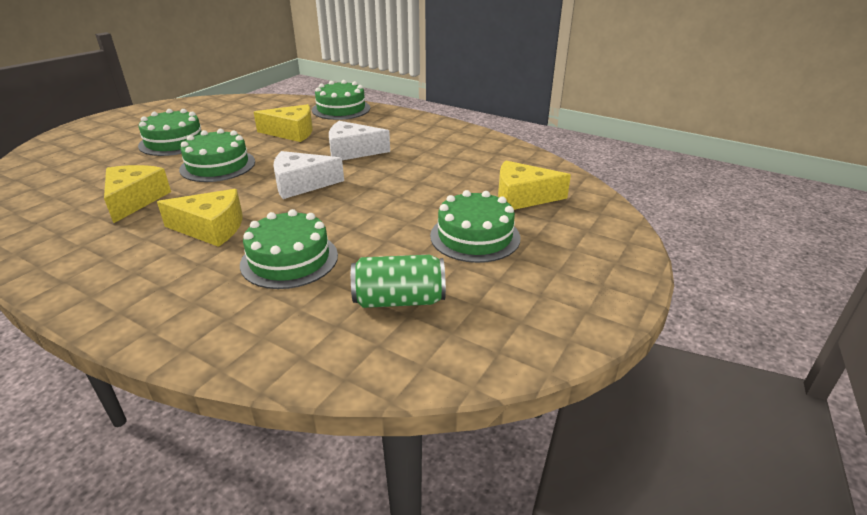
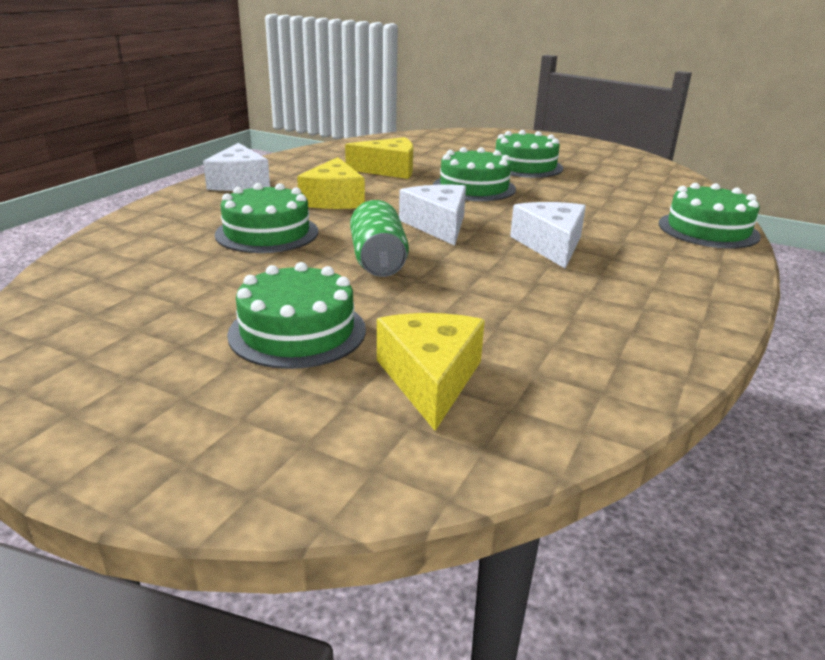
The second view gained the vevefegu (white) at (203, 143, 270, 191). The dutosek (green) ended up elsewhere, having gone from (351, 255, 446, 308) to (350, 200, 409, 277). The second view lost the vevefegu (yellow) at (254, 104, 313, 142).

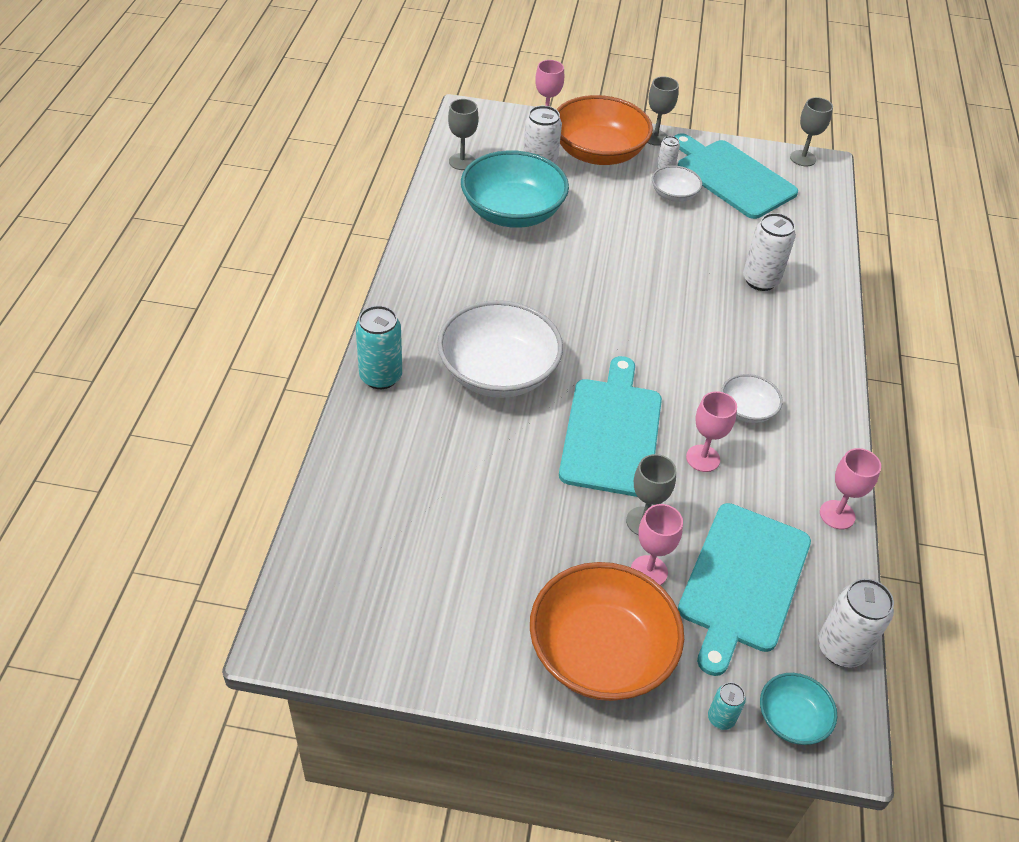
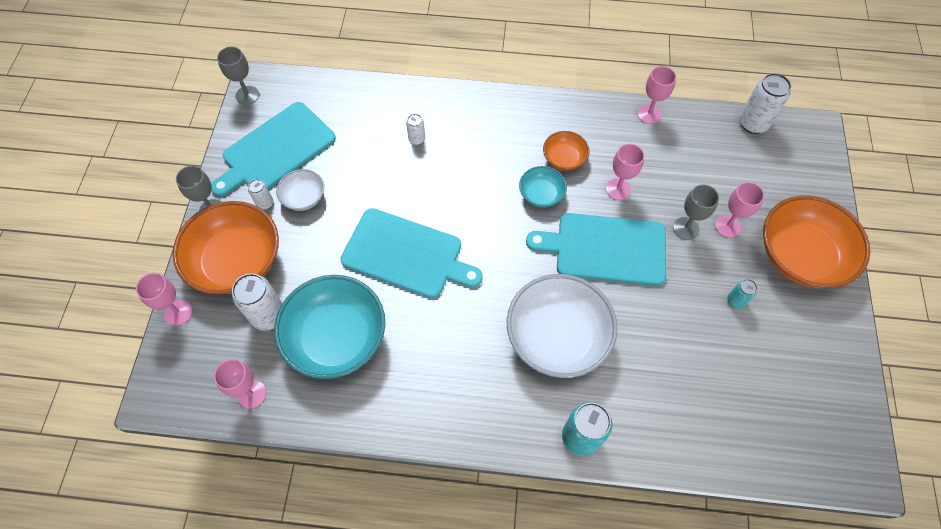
What was the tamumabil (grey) at (448, 99, 479, 170) turned into the tamumabil (pink) at (214, 359, 266, 409). The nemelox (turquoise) ended up elsewhere, having gone from (678, 503, 811, 676) to (340, 208, 483, 298). The size of the dutosek (white) at (743, 213, 796, 291) changed by a factor of 0.53. The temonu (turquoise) ended up elsewhere, having gone from (760, 673, 837, 745) to (519, 166, 567, 208). What was the temonu (white) at (721, 374, 783, 423) turned into the temonu (orange) at (543, 131, 589, 171). The dutosek (turquoise) ended up elsewhere, having gone from (708, 682, 746, 730) to (727, 279, 757, 309).

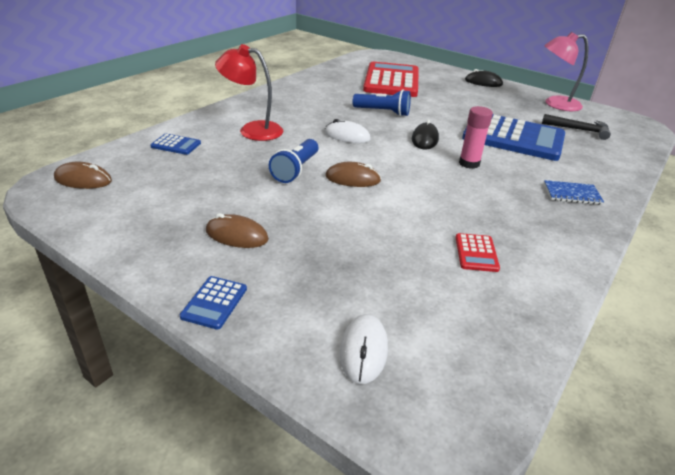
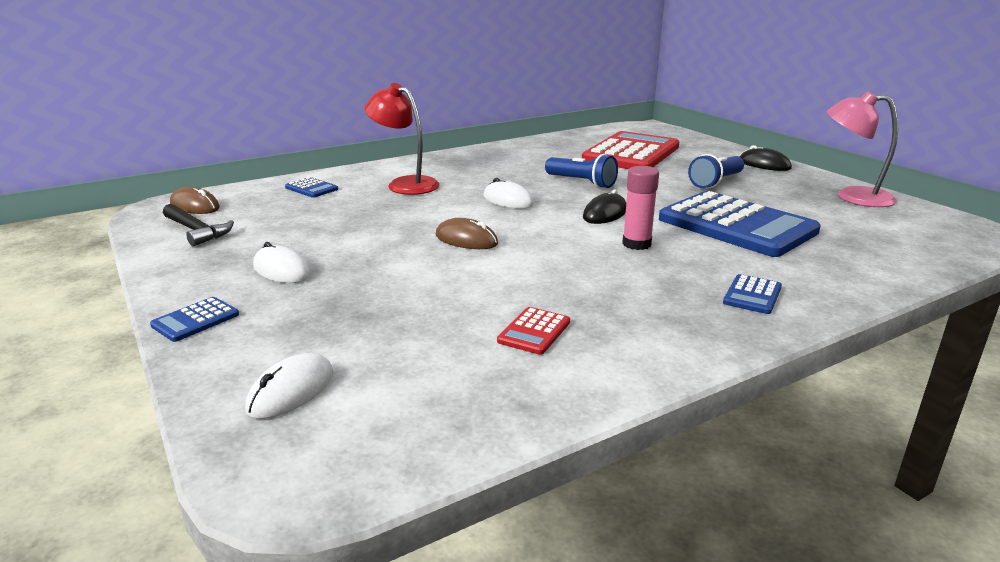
The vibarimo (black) ended up elsewhere, having gone from (542, 114, 611, 140) to (163, 204, 234, 246). What was the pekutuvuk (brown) at (206, 213, 269, 248) turned into the pekutuvuk (white) at (253, 242, 311, 283). The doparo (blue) ended up elsewhere, having gone from (269, 139, 318, 183) to (688, 154, 744, 189). Where the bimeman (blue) stood at (544, 180, 604, 205), the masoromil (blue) came to stand at (723, 274, 782, 314).

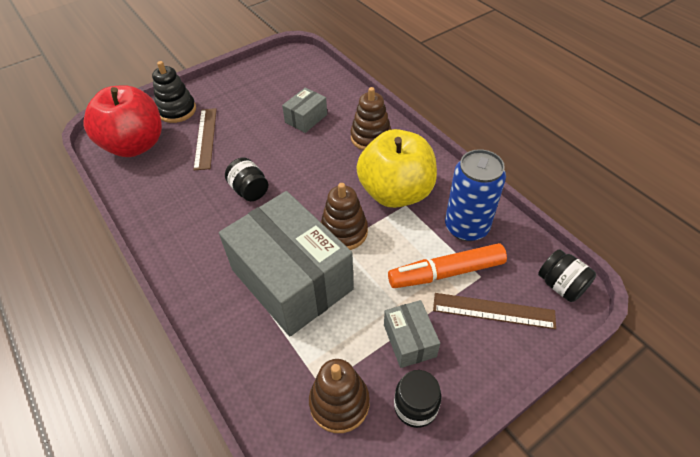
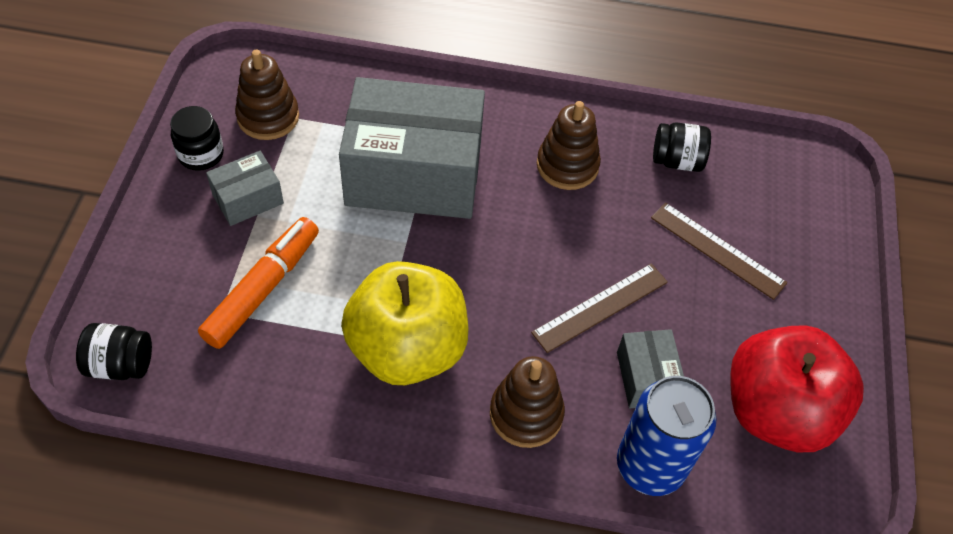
The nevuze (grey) at (384, 300, 440, 368) ended up facing another way, 60 degrees counterclockwise from before. The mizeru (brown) ended up elsewhere, having gone from (433, 293, 556, 329) to (531, 263, 668, 353). The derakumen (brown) ended up elsewhere, having gone from (321, 183, 368, 250) to (537, 101, 601, 190). The dutosek (blue) ended up elsewhere, having gone from (445, 149, 506, 241) to (617, 376, 716, 496). The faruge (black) ended up elsewhere, having gone from (225, 157, 268, 201) to (653, 122, 711, 172). The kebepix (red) ended up elsewhere, having gone from (84, 85, 162, 157) to (730, 325, 864, 452). The second view lost the derakumen (black) at (152, 61, 196, 123).

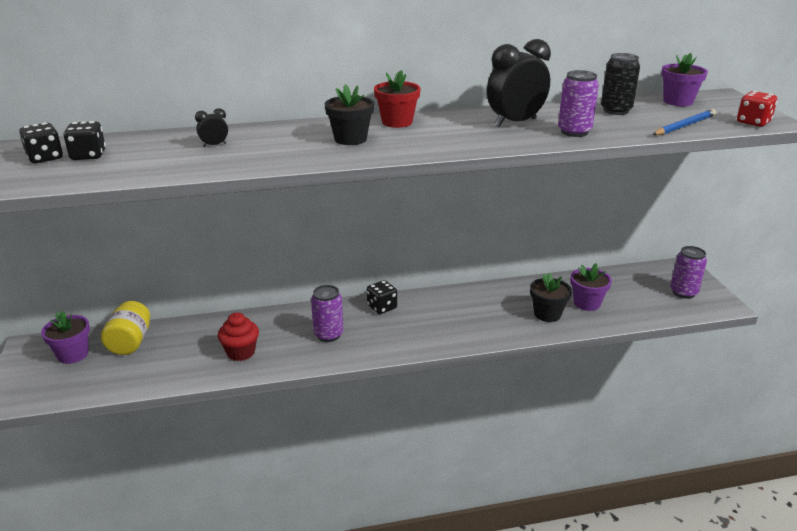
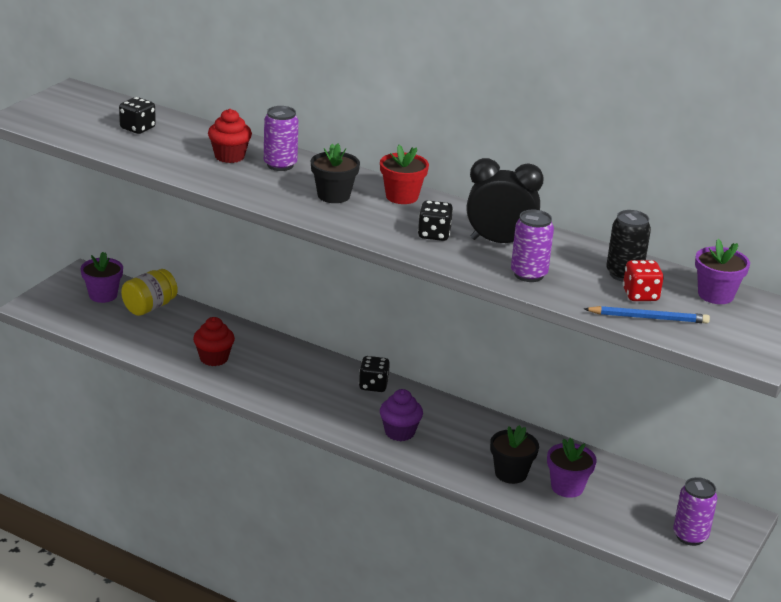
Where the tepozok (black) stood at (195, 108, 228, 147), the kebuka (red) came to stand at (208, 109, 252, 163). The dutosek (purple) ended up elsewhere, having gone from (311, 285, 344, 342) to (264, 106, 299, 171). The second view gained the kebuka (purple) at (380, 389, 423, 441). The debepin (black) ended up elsewhere, having gone from (19, 123, 63, 163) to (418, 200, 453, 241). The debepin (red) ended up elsewhere, having gone from (737, 91, 777, 127) to (623, 260, 663, 301).

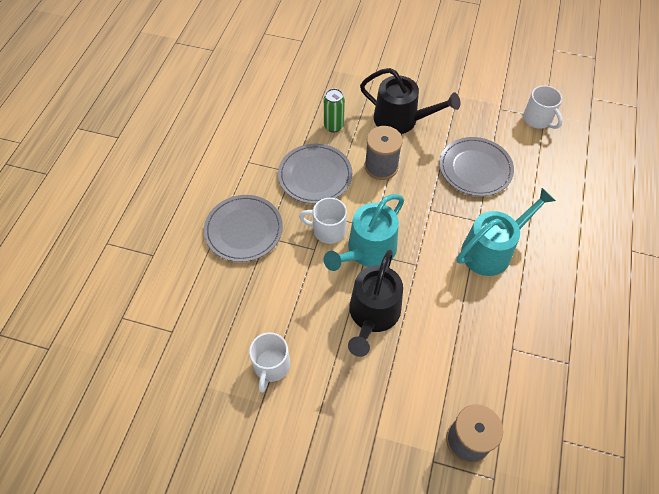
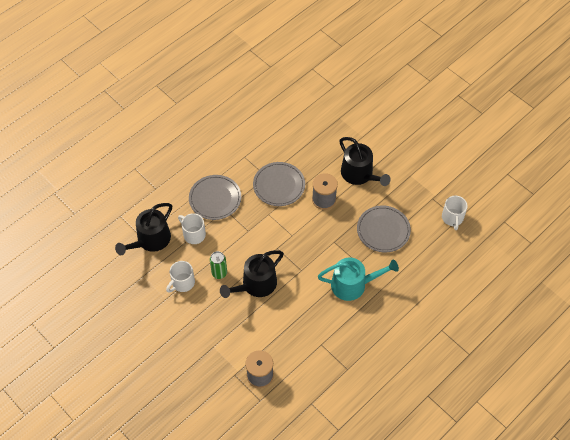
The second view gained the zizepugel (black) at (115, 203, 172, 255). The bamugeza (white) ended up elsewhere, having gone from (299, 198, 347, 244) to (178, 213, 206, 244). The dutosek (green) ended up elsewhere, having gone from (324, 88, 345, 132) to (210, 251, 227, 279). The second view lost the zizepugel (turquoise) at (324, 194, 404, 271).

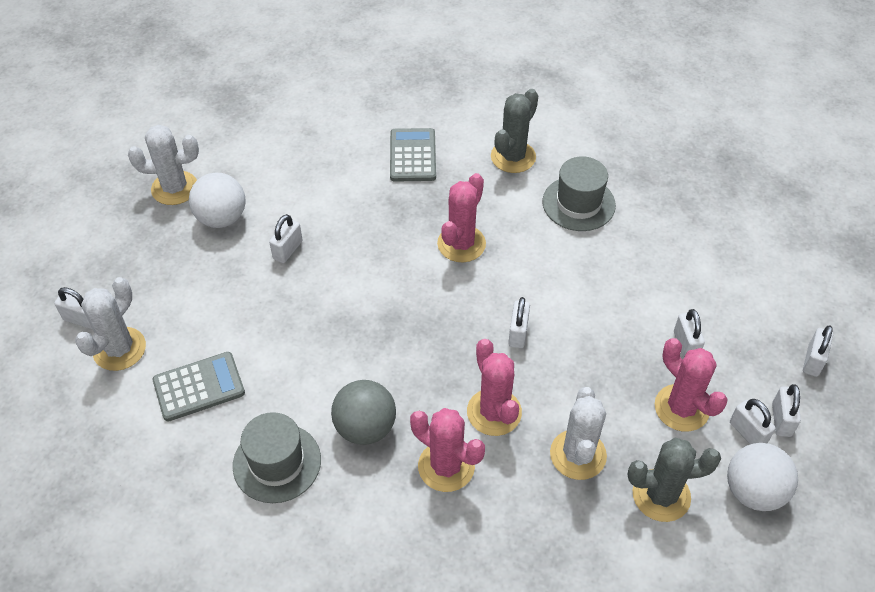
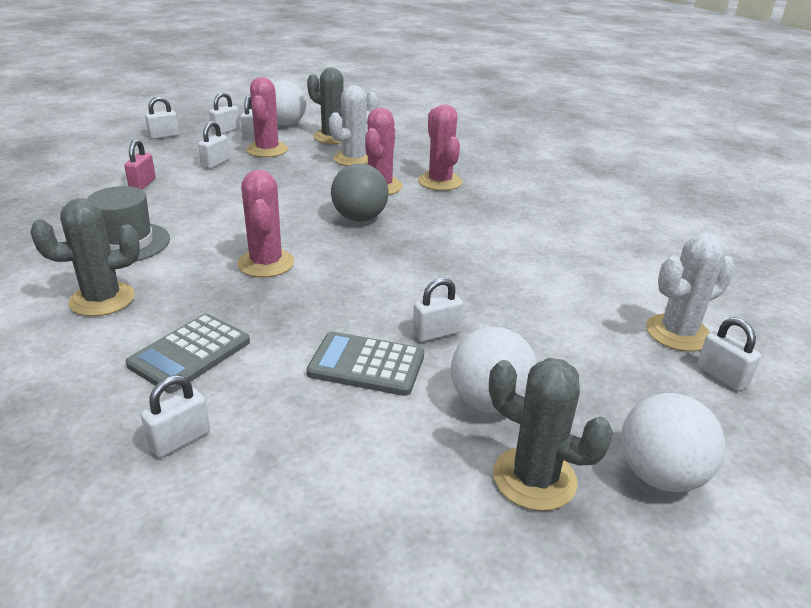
The second view gained the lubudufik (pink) at (124, 139, 156, 190). The lubudufik (white) ended up elsewhere, having gone from (508, 297, 530, 348) to (141, 375, 210, 458). The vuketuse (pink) at (437, 173, 486, 262) ended up facing another way, 75 degrees counterclockwise from before. The masoromil (grey) ended up elsewhere, having gone from (152, 352, 245, 421) to (306, 332, 424, 396). The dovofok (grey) ended up elsewhere, having gone from (331, 380, 396, 445) to (331, 163, 389, 222). What was the vuketuse (white) at (128, 125, 199, 205) turned into the vuketuse (grey) at (489, 358, 613, 511). The second view gained the dovofok (white) at (621, 393, 725, 492). The second view lost the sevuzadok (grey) at (233, 412, 321, 503).

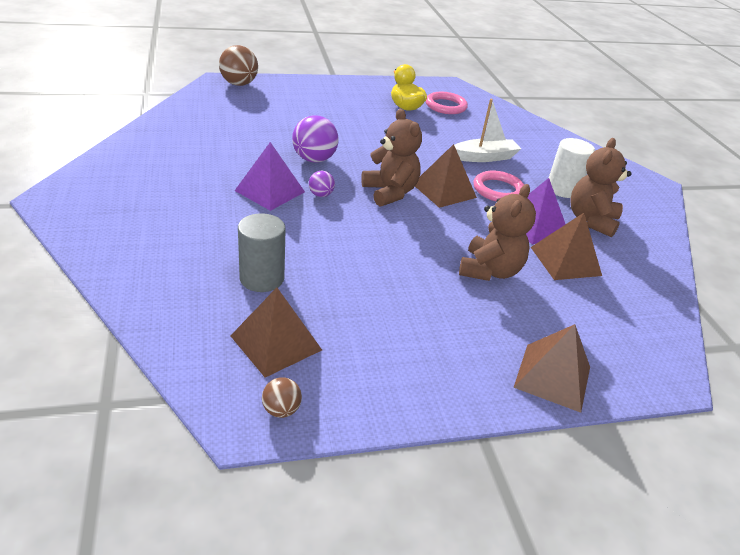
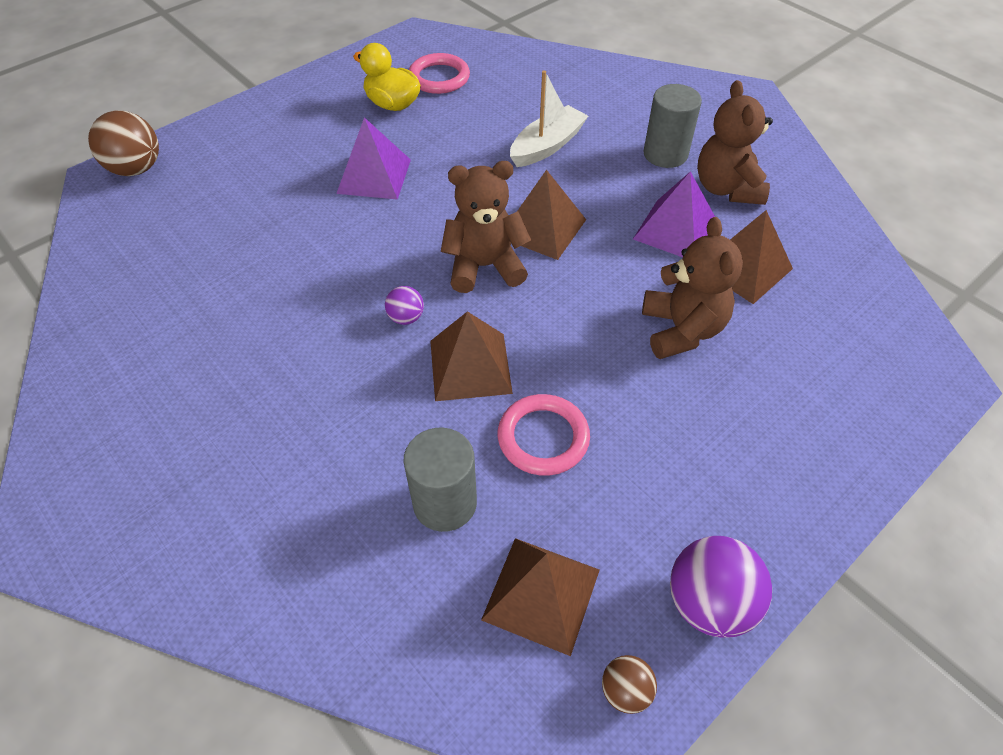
The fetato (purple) ended up elsewhere, having gone from (235, 142, 305, 211) to (336, 117, 411, 200). The fetato (brown) ended up elsewhere, having gone from (514, 324, 590, 413) to (430, 311, 513, 401). The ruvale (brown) at (361, 109, 422, 206) ended up facing another way, 45 degrees counterclockwise from before. The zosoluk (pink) ended up elsewhere, having gone from (474, 170, 524, 201) to (498, 394, 590, 476). What was the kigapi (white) at (549, 138, 595, 198) turned into the kigapi (grey) at (643, 84, 702, 168). The dovofok (purple) ended up elsewhere, having gone from (292, 115, 339, 163) to (670, 536, 772, 638).

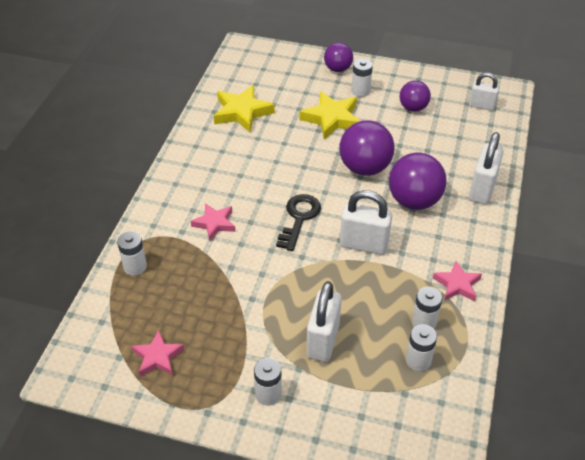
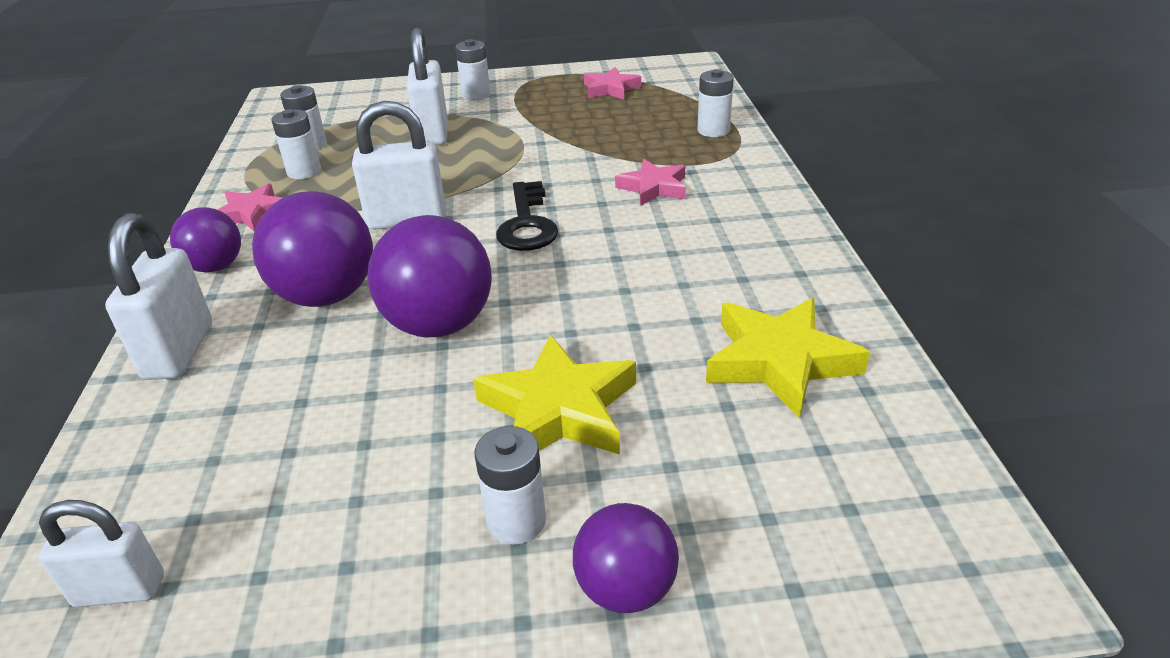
The dovofok (purple) ended up elsewhere, having gone from (400, 80, 431, 112) to (170, 207, 241, 273).

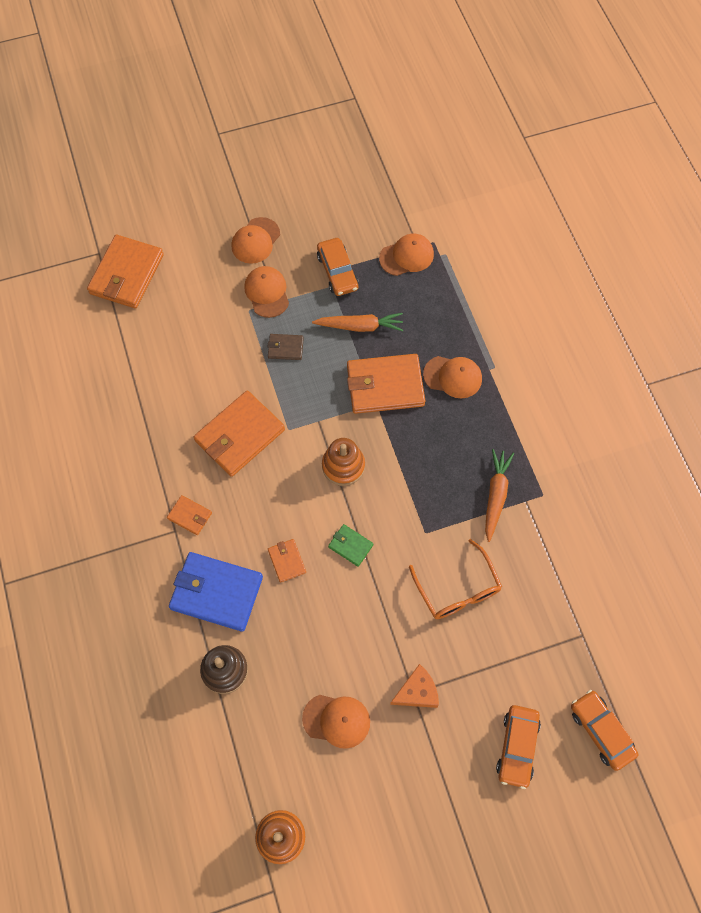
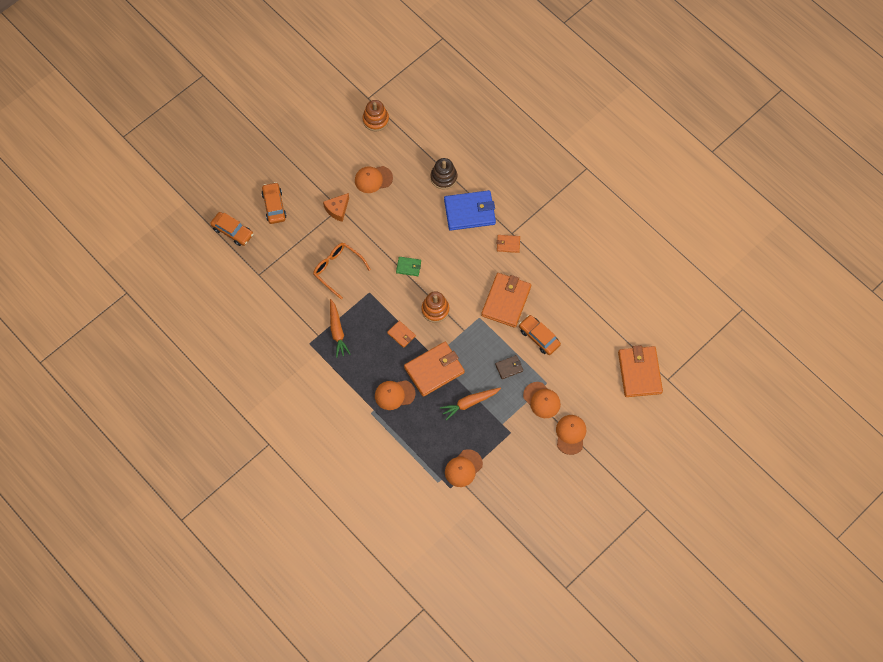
The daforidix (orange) ended up elsewhere, having gone from (268, 539, 306, 583) to (387, 321, 416, 348). The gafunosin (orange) ended up elsewhere, having gone from (317, 238, 359, 296) to (519, 315, 561, 355).

